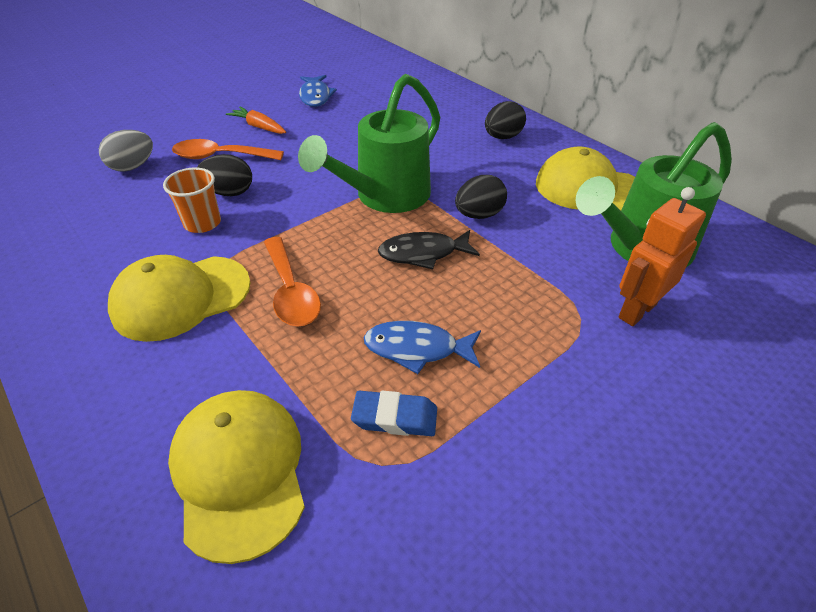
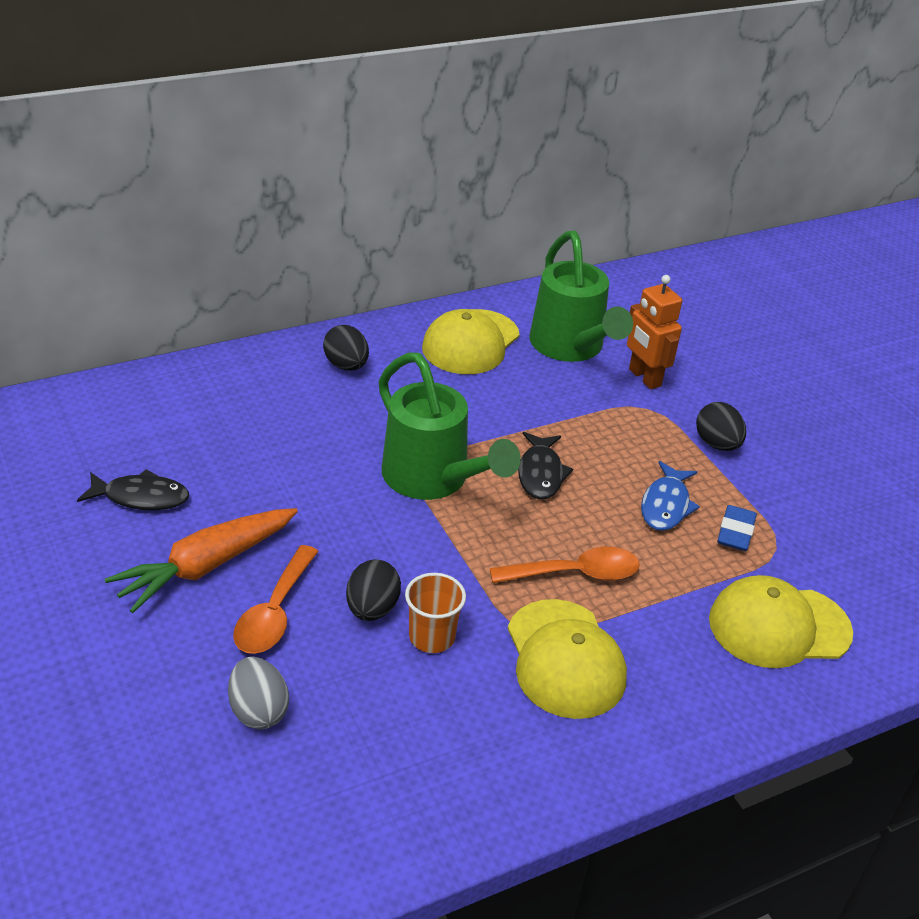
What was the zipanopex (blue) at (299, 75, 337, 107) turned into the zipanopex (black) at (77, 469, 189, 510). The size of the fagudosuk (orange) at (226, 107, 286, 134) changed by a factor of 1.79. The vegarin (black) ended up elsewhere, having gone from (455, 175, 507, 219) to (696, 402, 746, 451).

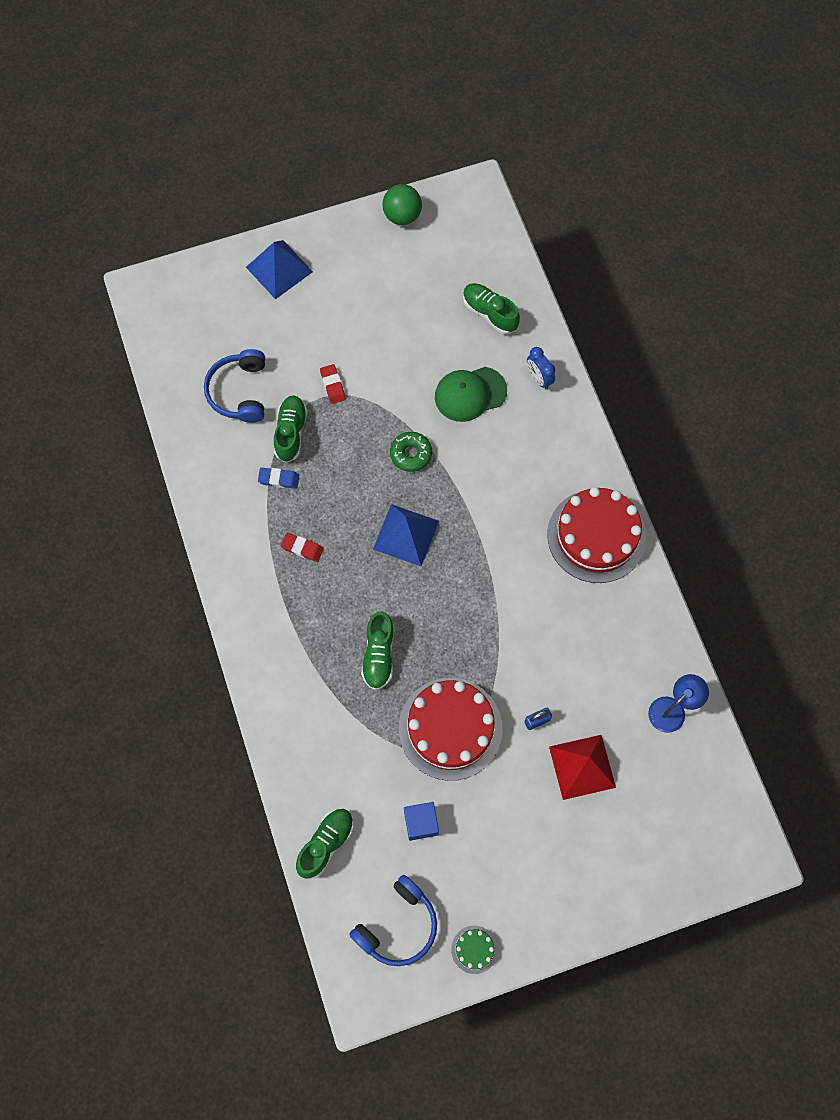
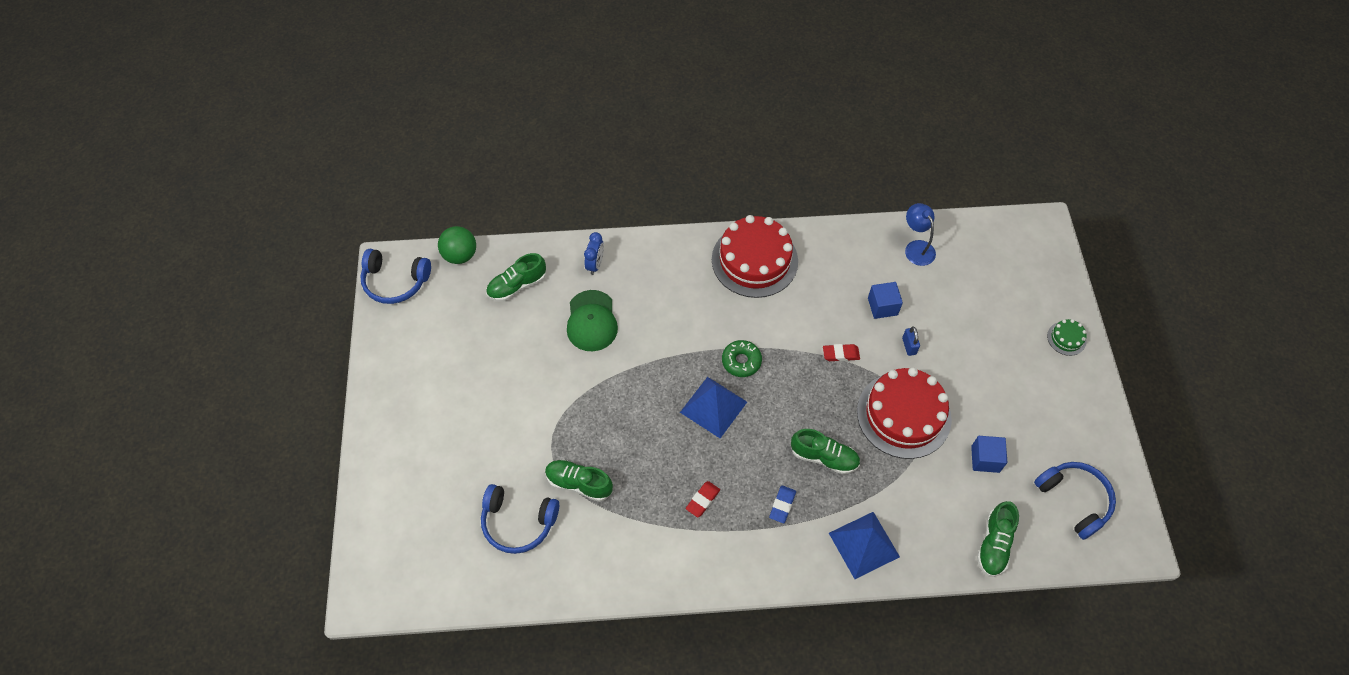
The second view gained the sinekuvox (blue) at (360, 249, 431, 304). The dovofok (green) ended up elsewhere, having gone from (382, 184, 422, 225) to (438, 226, 476, 264). The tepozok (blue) at (527, 347, 555, 389) ended up facing another way, 60 degrees counterclockwise from before. The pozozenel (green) ended up elsewhere, having gone from (390, 432, 432, 472) to (722, 340, 762, 377). The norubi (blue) ended up elsewhere, having gone from (258, 467, 299, 489) to (769, 486, 796, 523). The norubi (red) ended up elsewhere, having gone from (320, 364, 346, 404) to (823, 344, 860, 361). The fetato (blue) ended up elsewhere, having gone from (246, 240, 313, 299) to (829, 512, 900, 579). The second view gained the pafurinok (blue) at (868, 282, 903, 319). The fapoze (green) at (296, 809, 354, 879) ended up facing another way, 120 degrees counterclockwise from before. The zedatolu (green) ended up elsewhere, having gone from (451, 925, 498, 974) to (1047, 319, 1087, 356). The second view lost the fetato (red) at (549, 735, 616, 800).

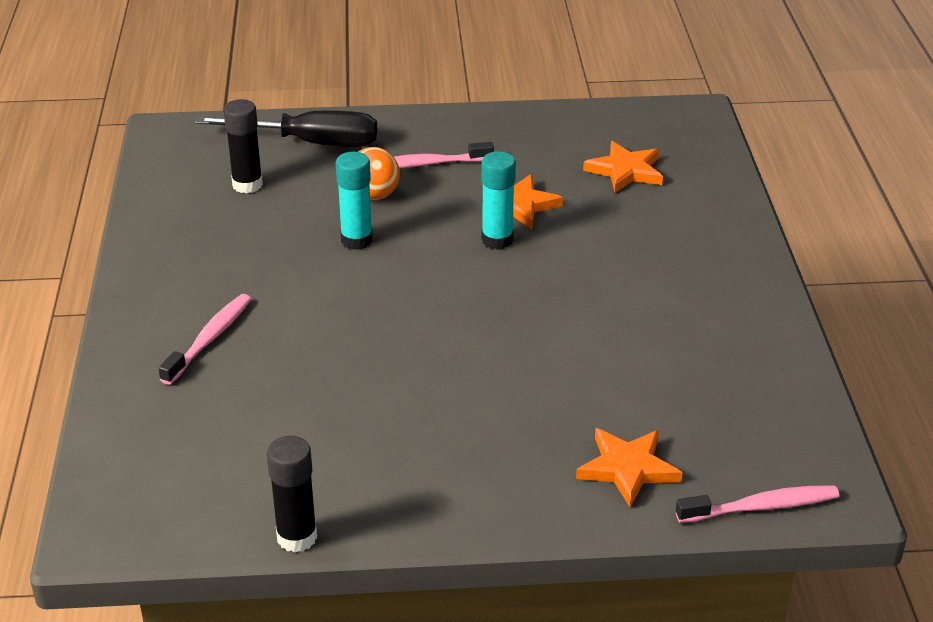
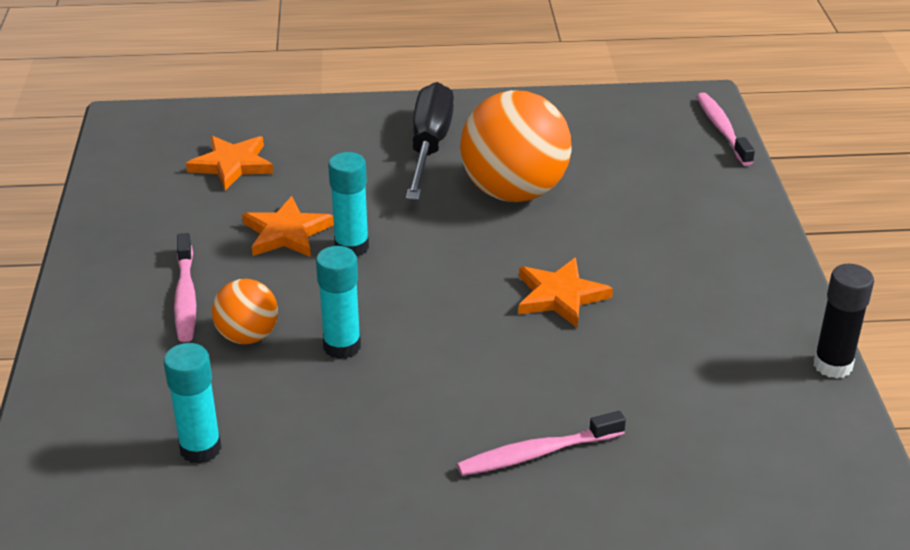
What was the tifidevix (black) at (223, 99, 263, 193) turned into the tifidevix (turquoise) at (164, 343, 222, 464). The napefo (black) ended up elsewhere, having gone from (195, 111, 377, 147) to (406, 82, 454, 200). The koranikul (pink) at (158, 294, 251, 385) ended up facing another way, 45 degrees counterclockwise from before. The second view gained the dovofok (orange) at (460, 90, 572, 202). The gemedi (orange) ended up elsewhere, having gone from (576, 428, 683, 507) to (518, 258, 613, 328).

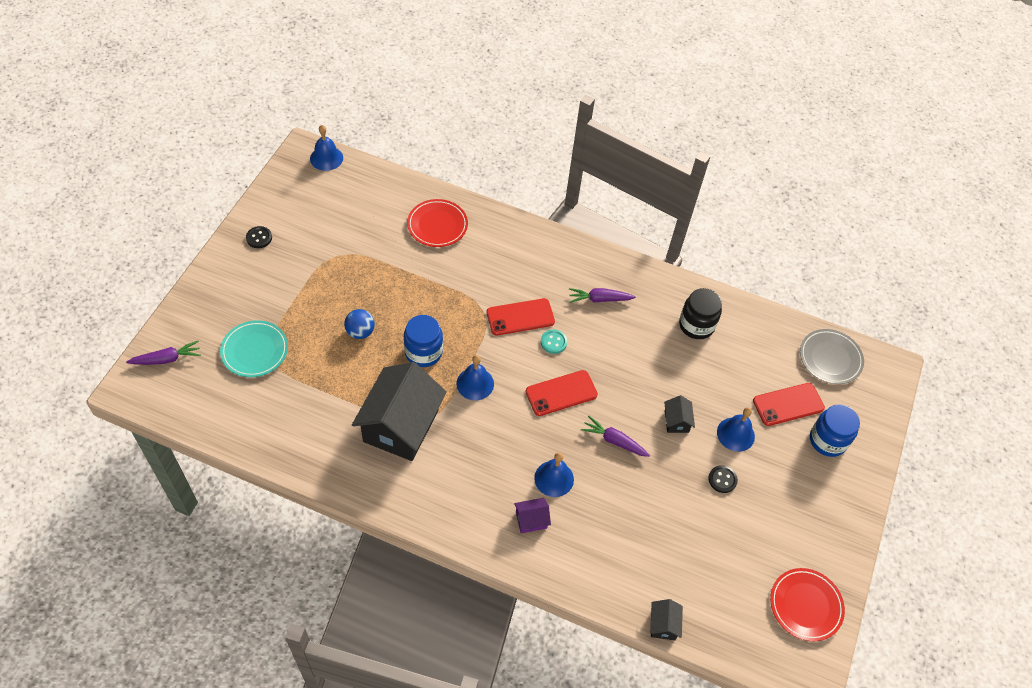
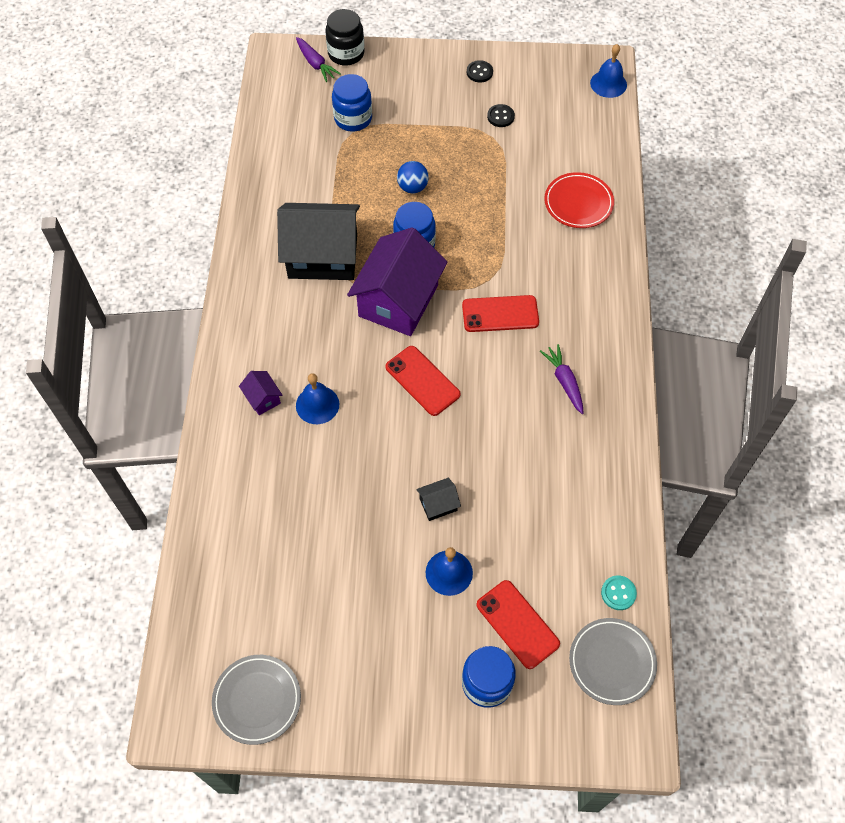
What was the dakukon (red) at (770, 568, 845, 641) turned into the dakukon (grey) at (212, 655, 301, 745). The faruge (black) ended up elsewhere, having gone from (679, 288, 722, 339) to (325, 9, 365, 66). Where the dakukon (turquoise) stood at (220, 320, 288, 377), the faruge (blue) came to stand at (332, 74, 372, 132). Where the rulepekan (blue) stood at (456, 355, 494, 400), the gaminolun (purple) came to stand at (347, 227, 448, 336). The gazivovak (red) at (487, 298, 555, 335) ended up facing another way, 60 degrees counterclockwise from before. The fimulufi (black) ended up elsewhere, having gone from (708, 465, 738, 493) to (487, 104, 515, 127). The fimulufi (turquoise) ended up elsewhere, having gone from (541, 329, 567, 354) to (601, 575, 637, 610). The second view lost the fagudosuk (purple) at (581, 416, 650, 457). The second view lost the gaminolun (black) at (650, 599, 683, 640).

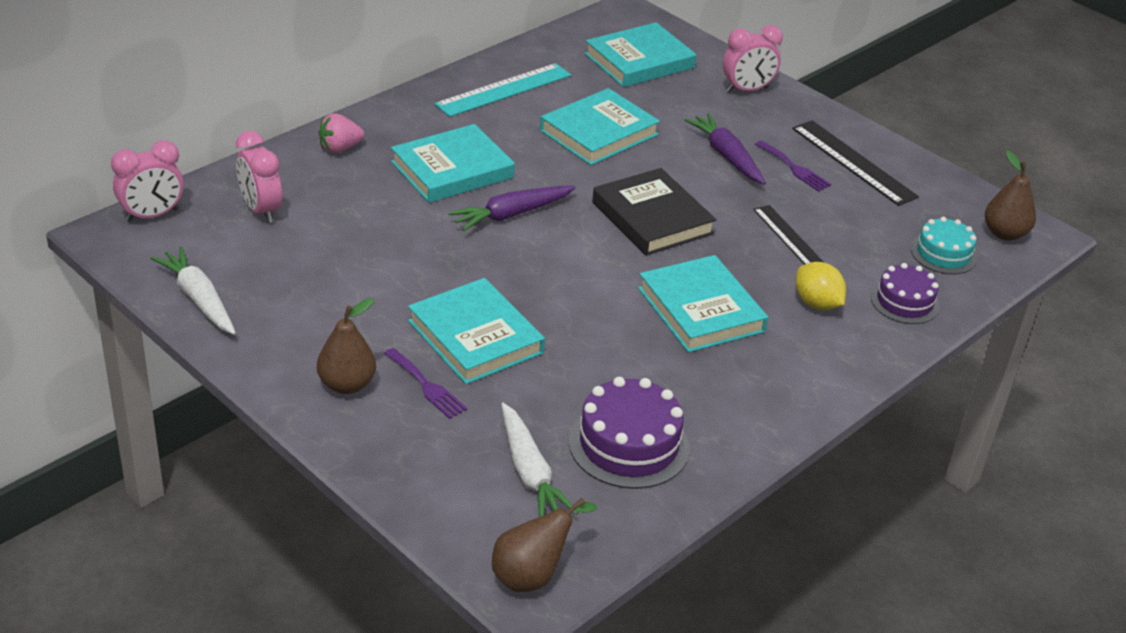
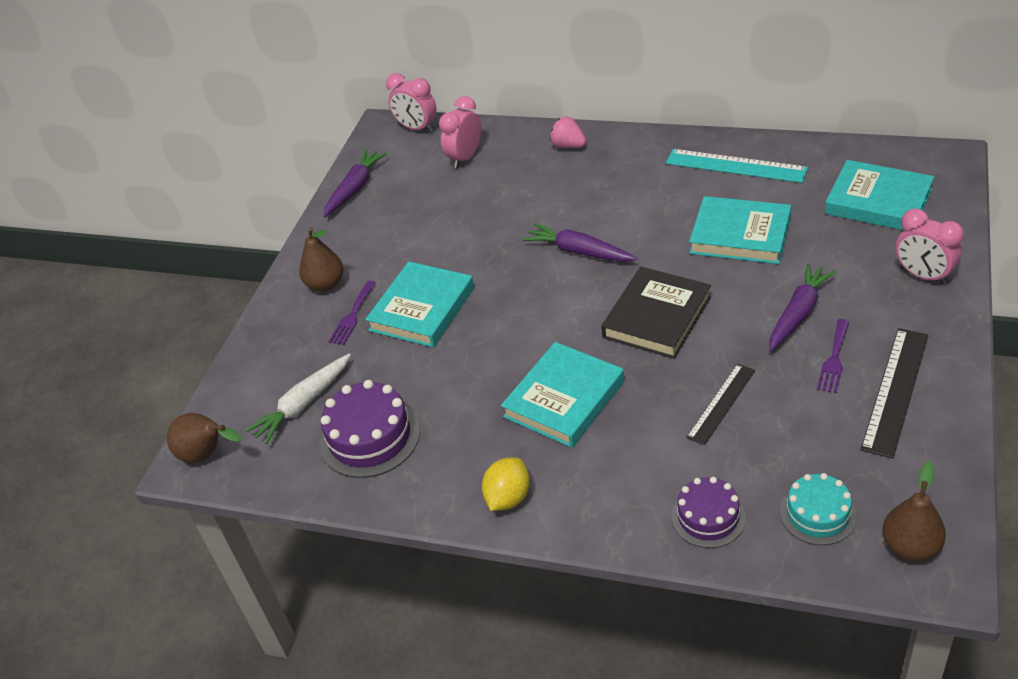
What was the fagudosuk (white) at (150, 246, 236, 335) turned into the fagudosuk (purple) at (323, 149, 387, 217). The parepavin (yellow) ended up elsewhere, having gone from (796, 262, 846, 310) to (482, 457, 530, 511). The second view lost the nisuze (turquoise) at (391, 124, 515, 203).

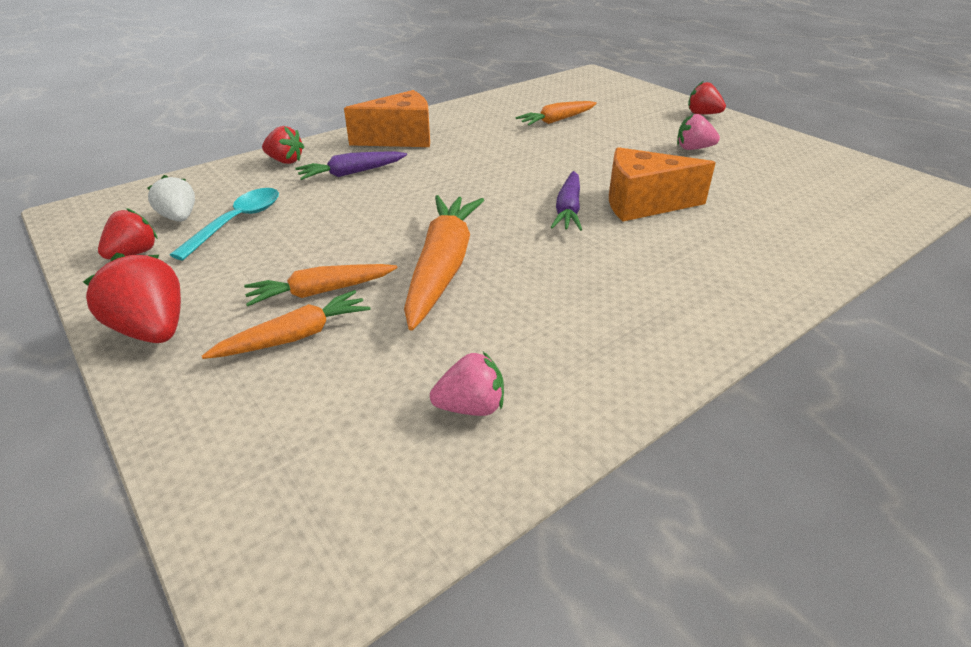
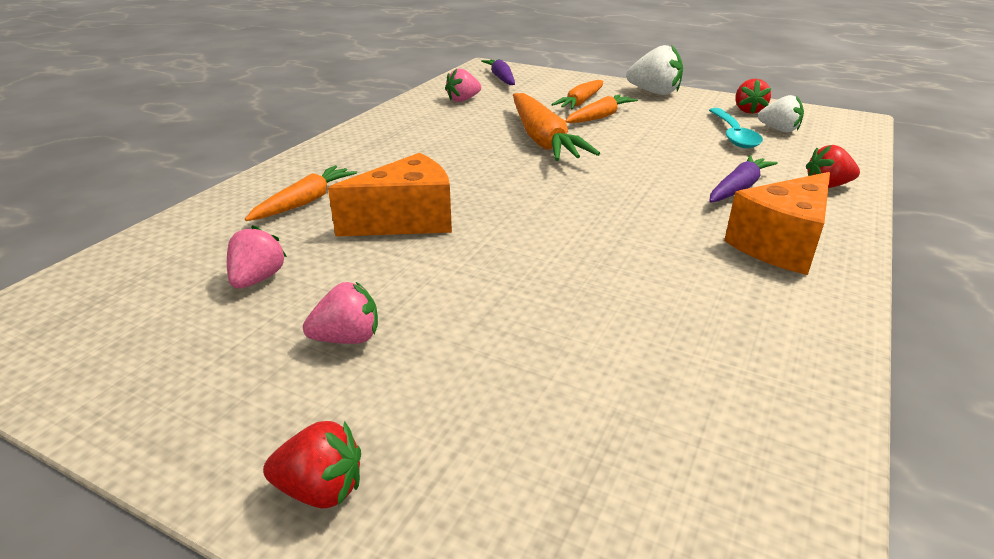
The second view gained the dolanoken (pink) at (227, 225, 287, 289). The fagudosuk (orange) ended up elsewhere, having gone from (516, 101, 597, 126) to (245, 165, 357, 221). The fagudosuk (purple) ended up elsewhere, having gone from (551, 171, 582, 231) to (481, 59, 515, 85). What was the dolanoken (red) at (83, 253, 181, 343) turned into the dolanoken (white) at (626, 45, 683, 95).

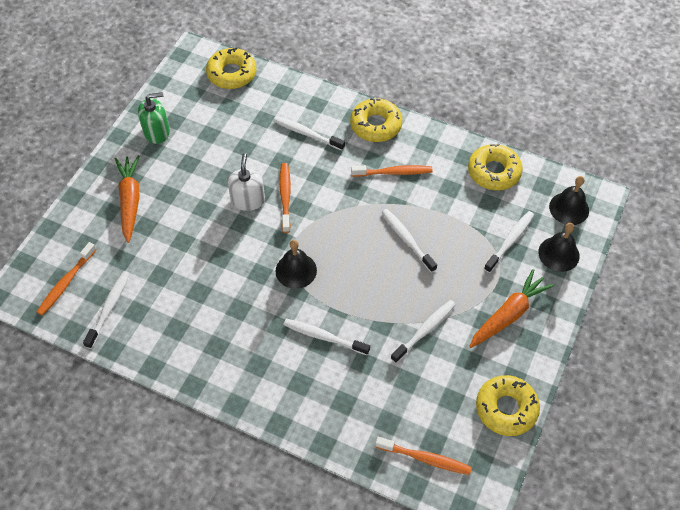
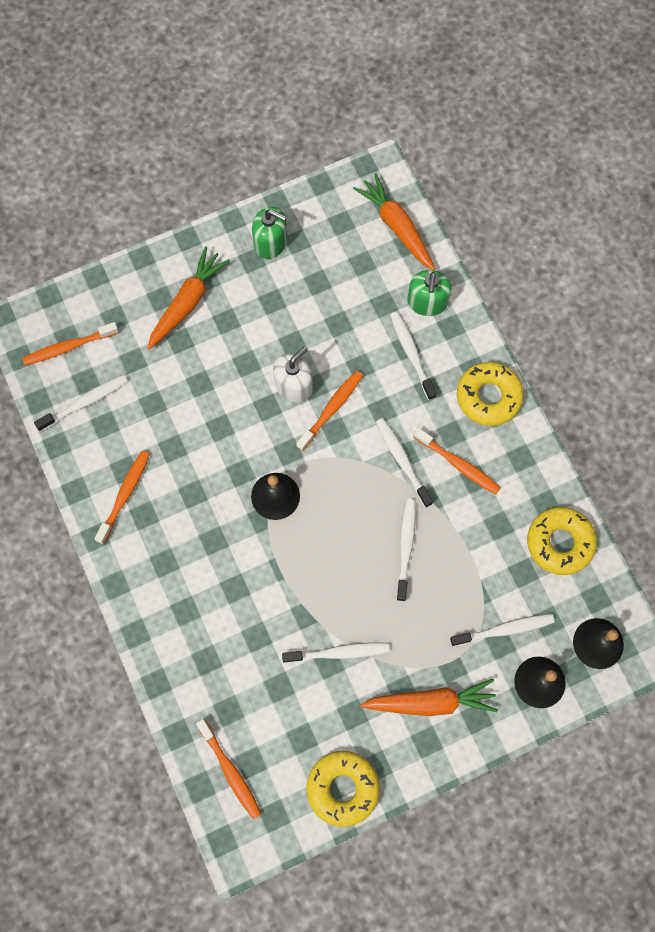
The second view gained the koranikul (orange) at (94, 451, 150, 544). Where the pozozenel (yellow) stood at (206, 47, 256, 89), the fagudosuk (orange) came to stand at (353, 173, 435, 271). The koranikul (white) ended up elsewhere, having gone from (284, 319, 370, 355) to (376, 418, 433, 508). The second view gained the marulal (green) at (407, 270, 451, 316).

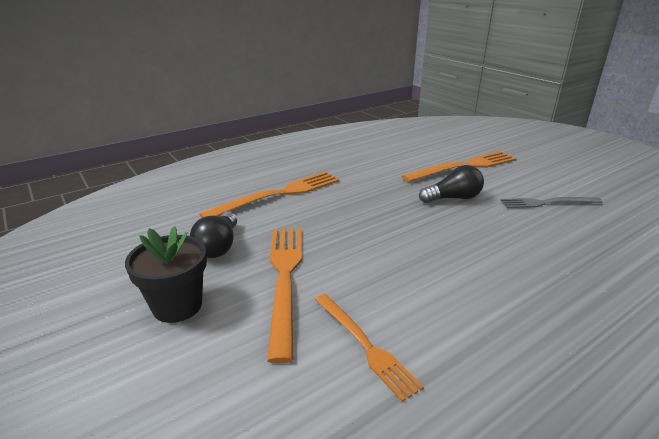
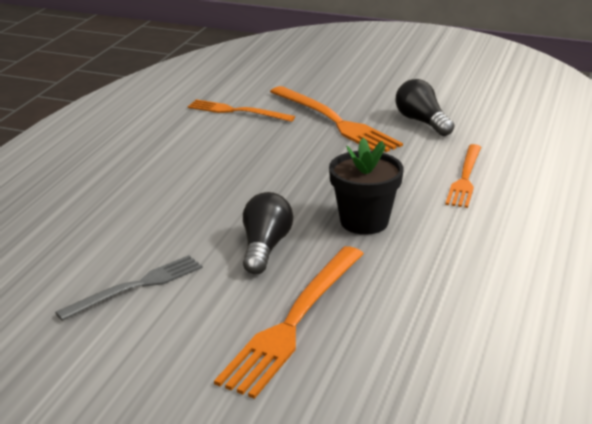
The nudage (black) at (419, 165, 484, 203) ended up facing another way, 150 degrees clockwise from before. The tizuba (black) ended up elsewhere, having gone from (125, 226, 207, 323) to (329, 138, 404, 235). The size of the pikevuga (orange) at (199, 172, 339, 218) changed by a factor of 0.64.

